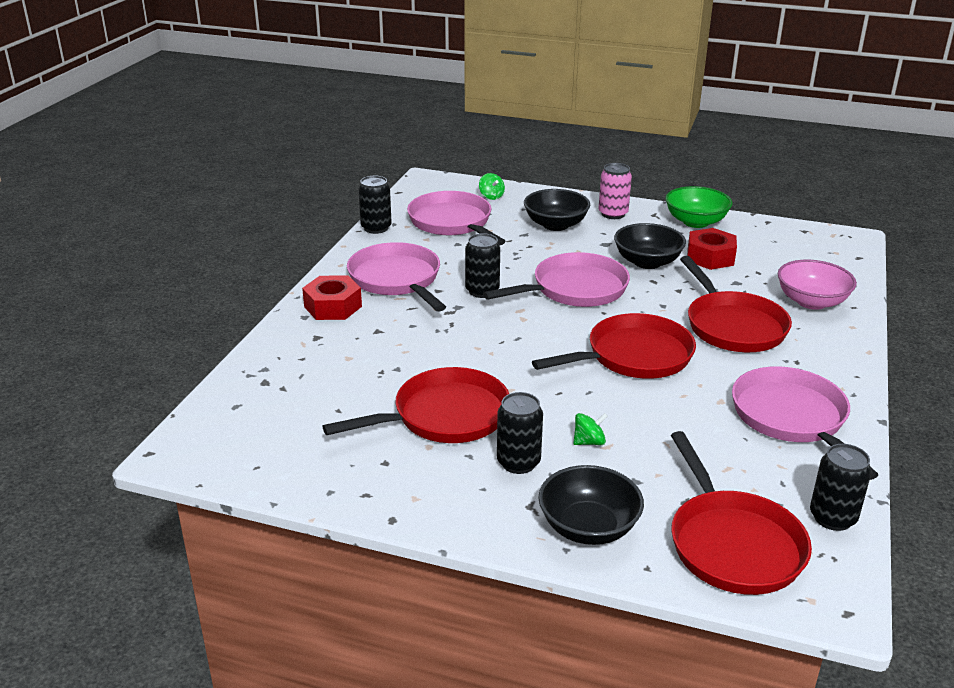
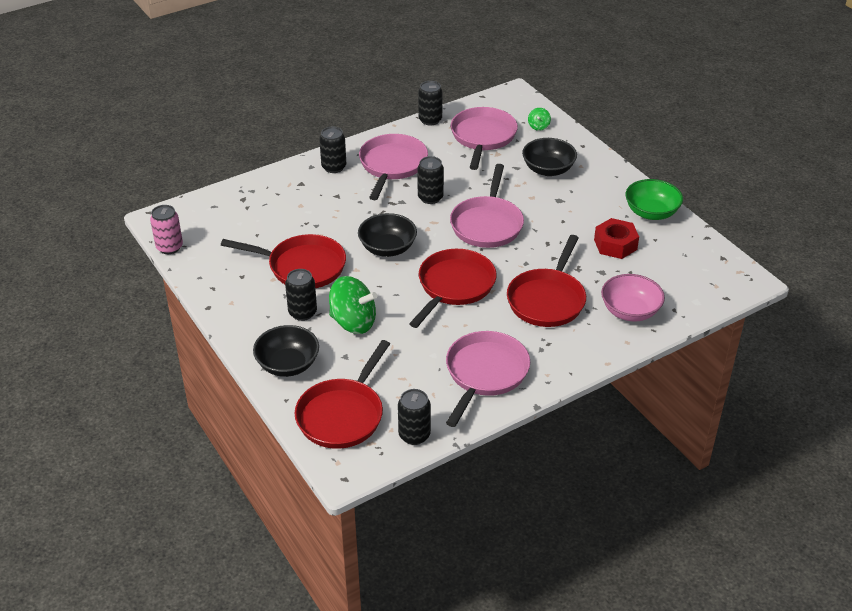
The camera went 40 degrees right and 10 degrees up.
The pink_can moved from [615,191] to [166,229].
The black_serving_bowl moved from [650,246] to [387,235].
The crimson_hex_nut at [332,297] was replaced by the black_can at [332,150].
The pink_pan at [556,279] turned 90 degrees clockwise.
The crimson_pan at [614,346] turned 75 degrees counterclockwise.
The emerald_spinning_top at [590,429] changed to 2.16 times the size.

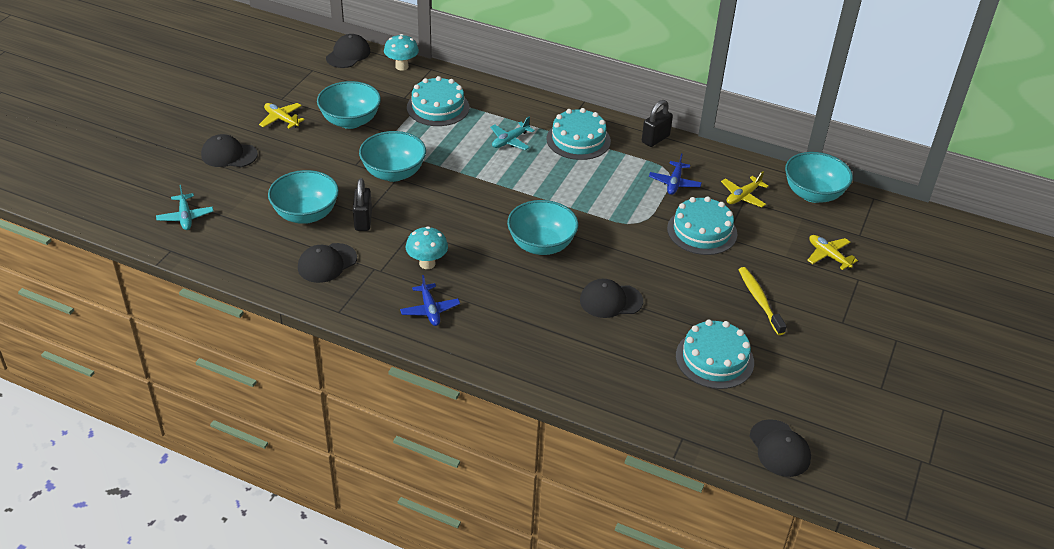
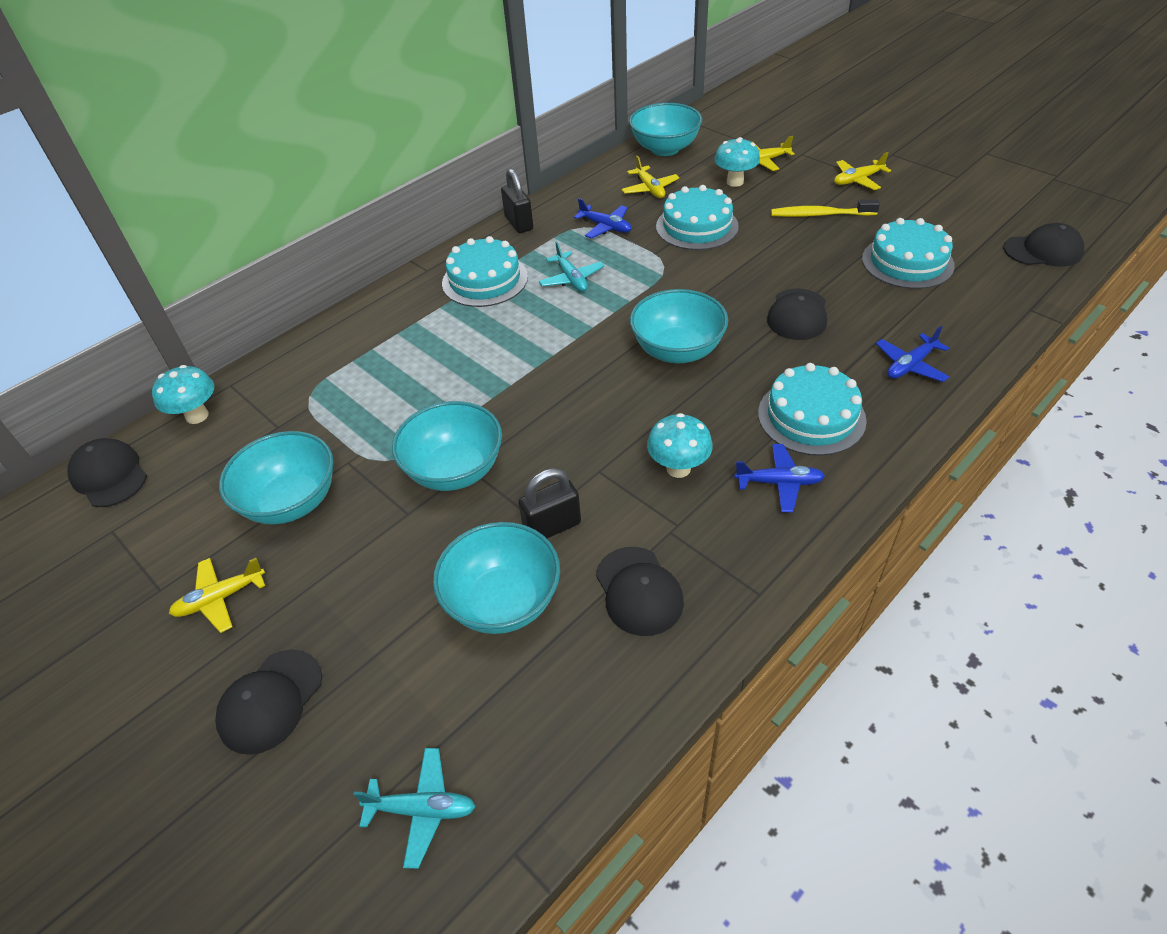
The camera went 65 degrees left and 5 degrees up.
The teal_mushroom at [737,162] appeared.
The golden_aeroplane at [862,171] appeared.
The royal_blue_aeroplane at [912,354] appeared.
The teal_gateau moved from [438,101] to [812,409].
The teal_aeroplane moved from [512,133] to [571,266].
The black_small_lock at [362,204] turned 45 degrees counterclockwise.

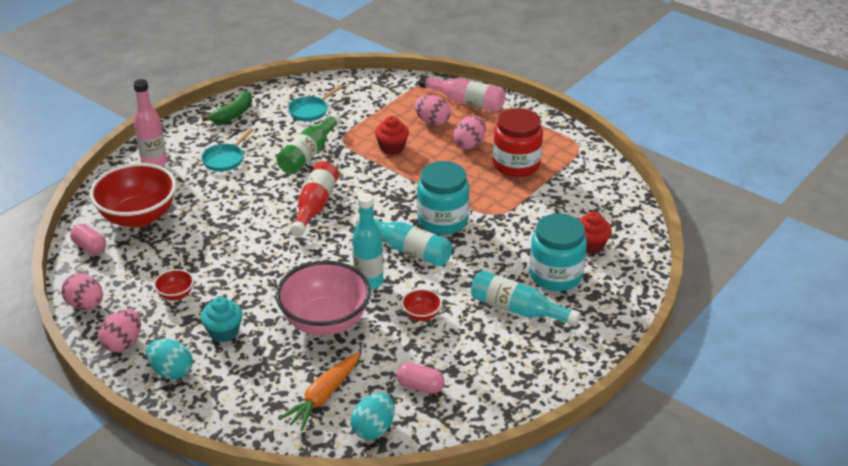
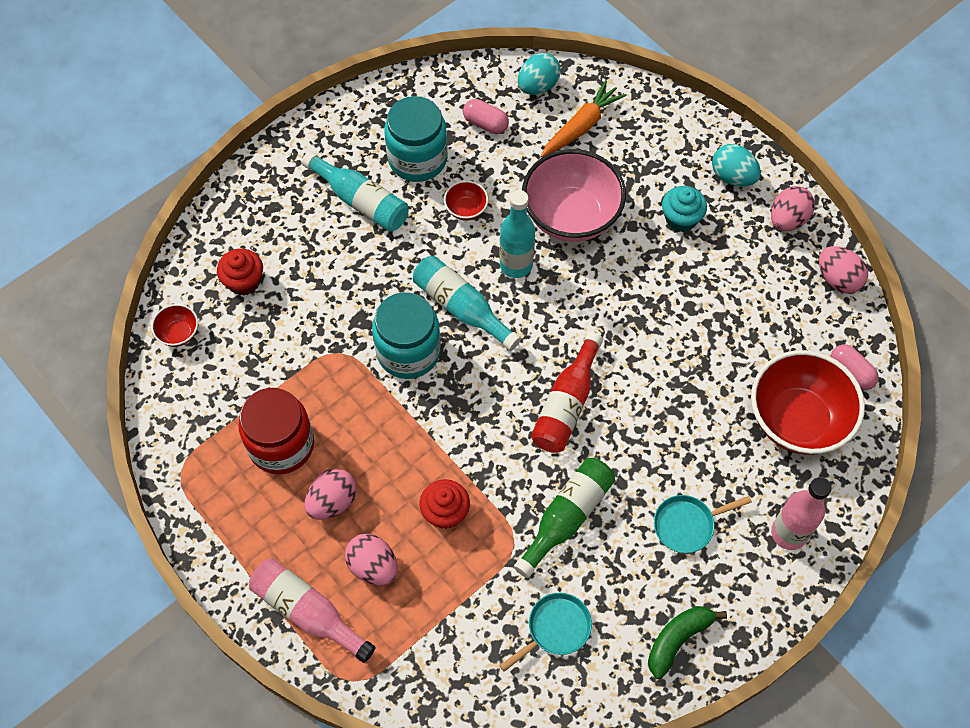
The camera went 170 degrees left and 25 degrees up.
The crimson_serving_bowl moved from [174,285] to [174,325].
The teal_preserve_jar moved from [558,252] to [416,139].
The teal_pan at [227,150] turned 150 degrees counterclockwise.

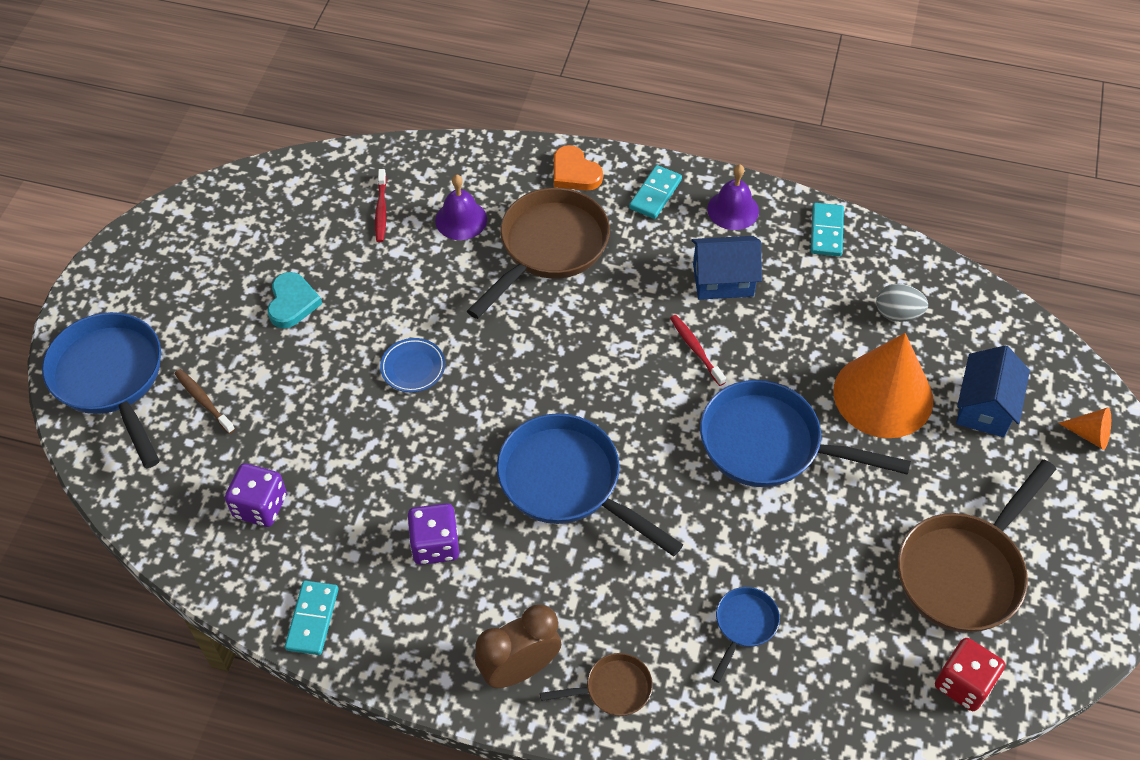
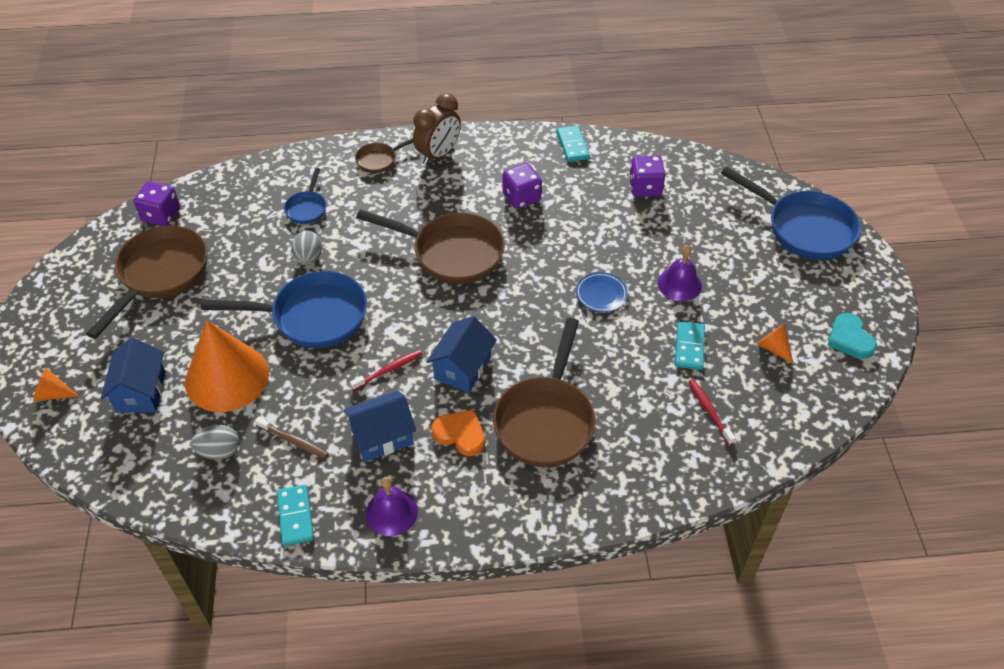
The camera went 160 degrees right and 5 degrees down.
The ash-grey_toy_egg at [306,248] appeared.
The royal_blue_house at [461,354] appeared.
The orange_solid_cone at [774,344] appeared.
The dark_brown_toothbrush moved from [205,401] to [292,437].
The teal_heart_shape moved from [294,300] to [852,336].
The violet_hand_bell moved from [461,207] to [680,273].
The orange_heart_shape moved from [578,168] to [458,433].
The teal_domino_tile moved from [655,192] to [690,345].
The royal_blue_pan at [590,484] became the dark_brown_pan at [430,246].
The crimson_game_die at [970,674] became the violet_game_die at [156,203].
The crimson_toothbrush at [698,350] turned 75 degrees counterclockwise.

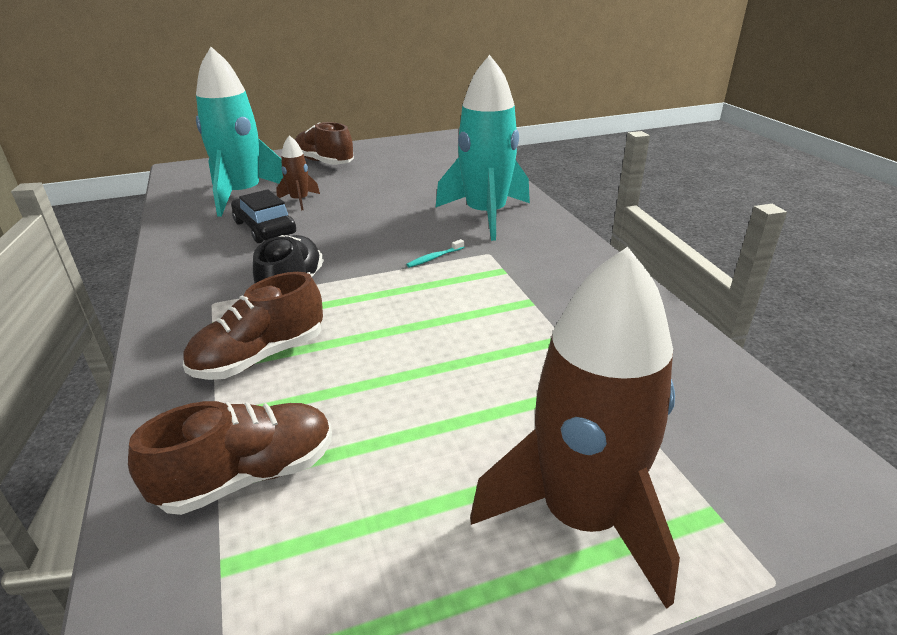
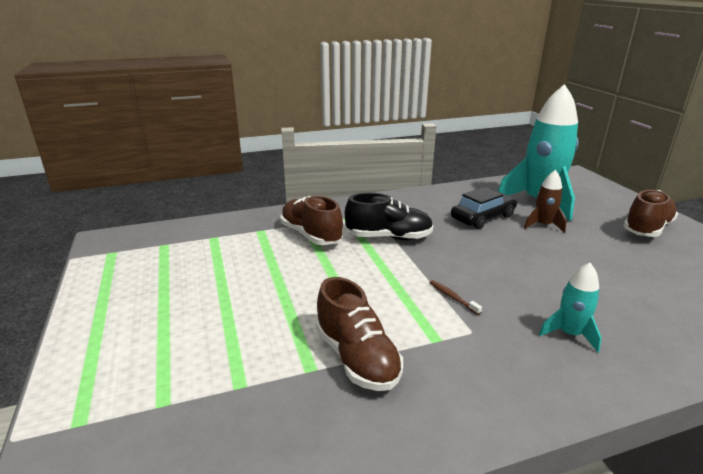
The camera went 90 degrees right and 5 degrees down.
The dark_brown_rocket at [575,428] disappeared.
The dark_brown_sneaker moved from [230,458] to [359,334].
The teal_toothbrush at [435,253] became the dark_brown_toothbrush at [456,297].
The teal_rocket at [482,148] changed to 0.47 times the size.

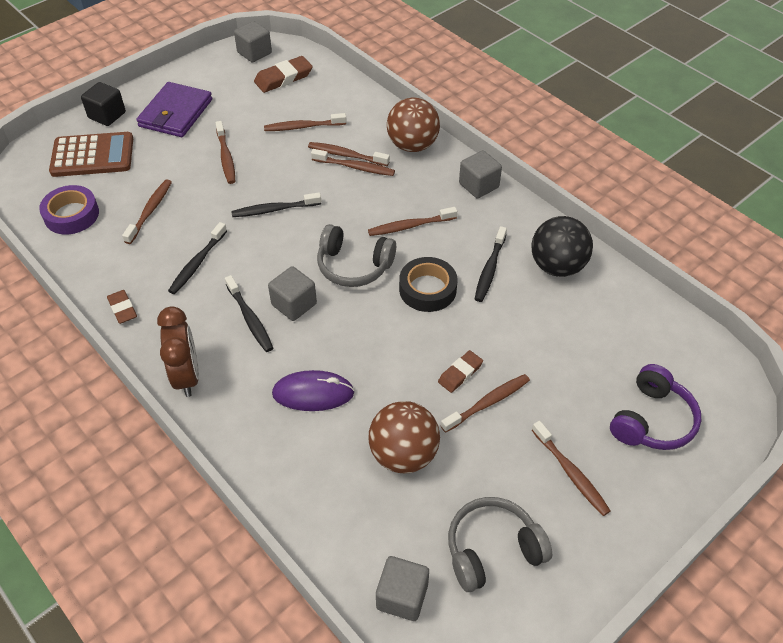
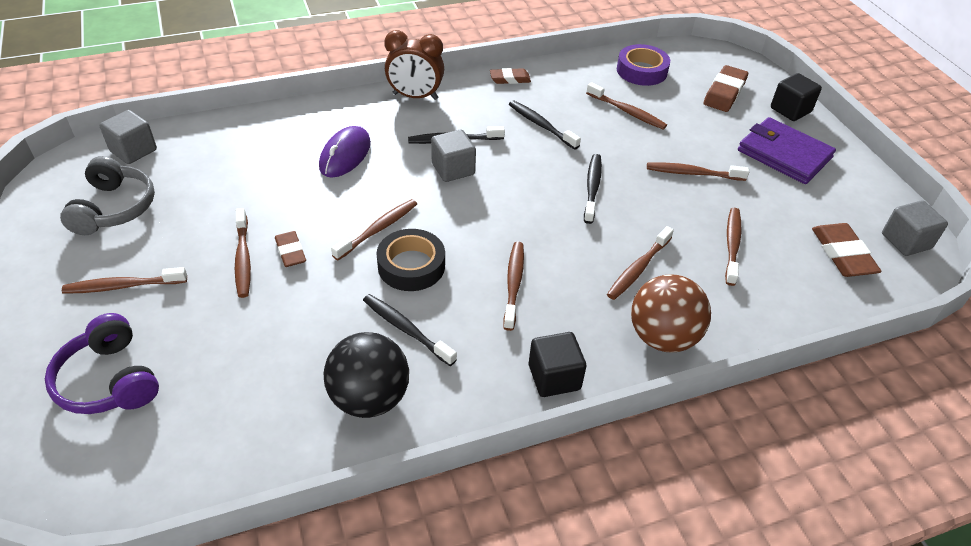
The camera went 110 degrees right and 5 degrees down.
The ash-grey_headset at [356,255] disappeared.
The dark_brown_ball at [404,437] disappeared.
The dark_brown_toothbrush moved from [349,154] to [374,229].
The dark_brown_pocket_calculator at [91,154] was replaced by the dark_brown_eraser at [725,88].
The ash-grey_cube at [480,174] became the black_cube at [557,364].

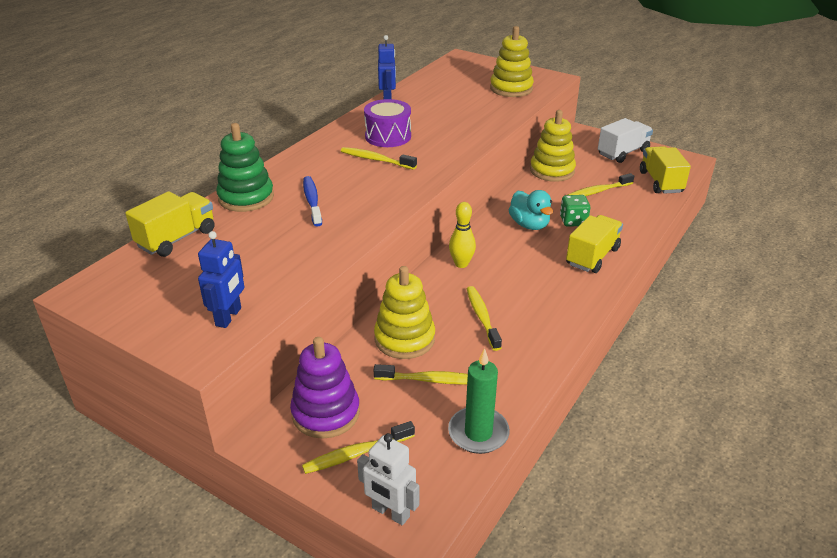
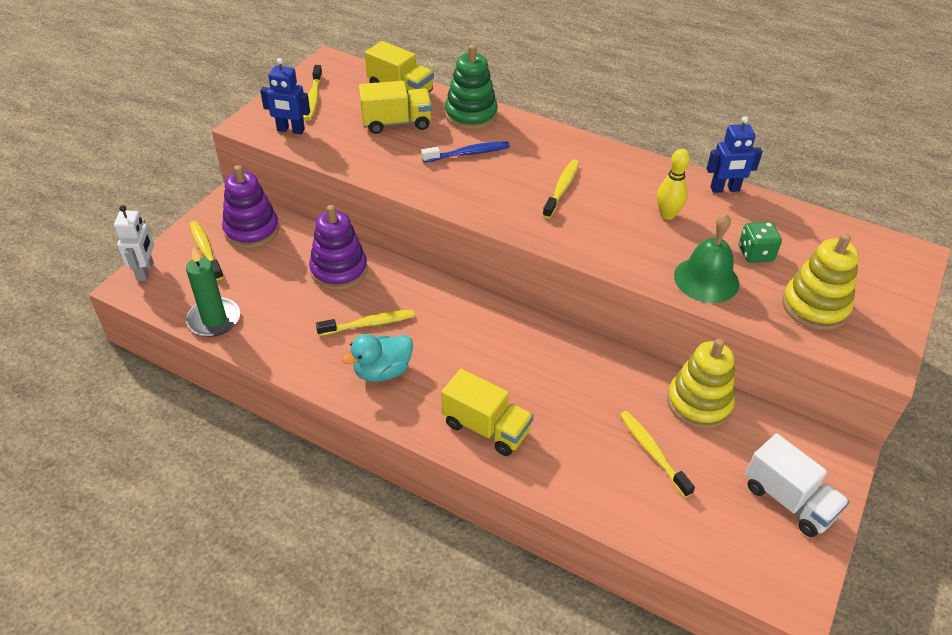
The camera went 85 degrees right and 10 degrees up.
The violet_drum at [387,123] disappeared.
The emerald_hand_bell at [706,258] appeared.
The golden_toothbrush moved from [421,374] to [313,93].
The golden_skittle moved from [462,235] to [673,184].
The teal_toy_duck moved from [531,210] to [377,358].
The emerald_game_die moved from [575,211] to [760,242].
The golden_toy_truck moved from [665,170] to [395,107].
The golden_stacking_toy at [404,312] became the violet_stacking_toy at [338,247].
The snow-white_robot_figure at [388,479] turned 150 degrees clockwise.

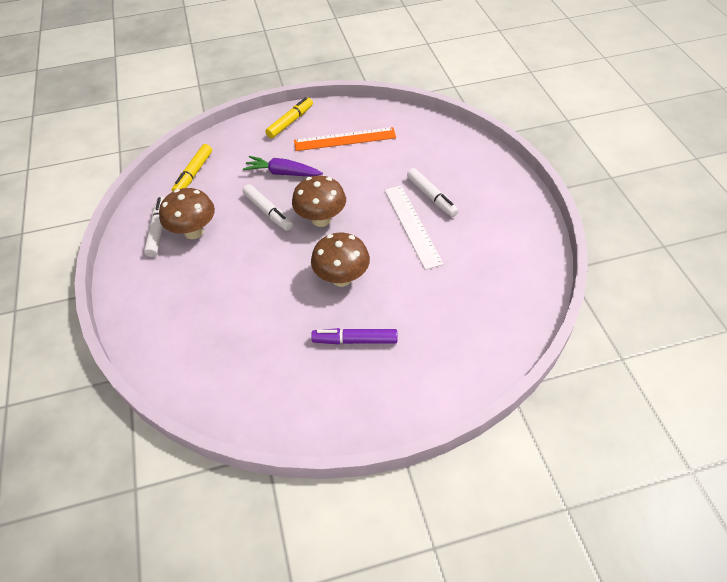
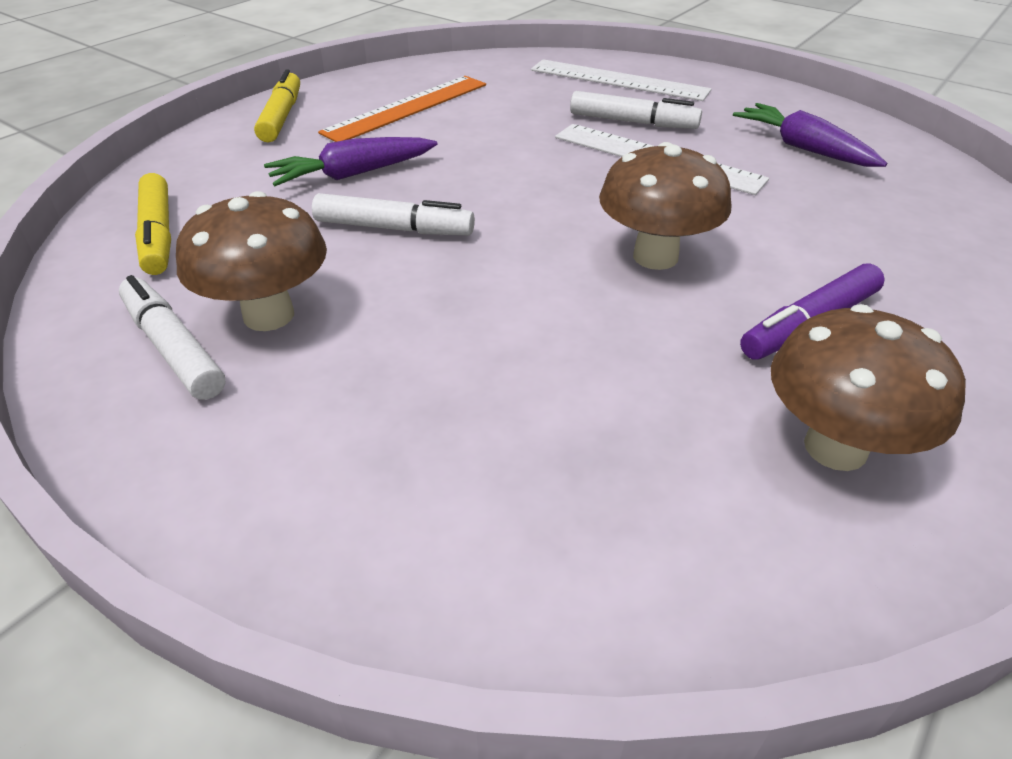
The camera went 40 degrees left and 10 degrees down.
The snow-white_straightedge at [621,80] appeared.
The violet_toy_carrot at [810,135] appeared.
The dark_brown_mushroom moved from [319,201] to [868,387].

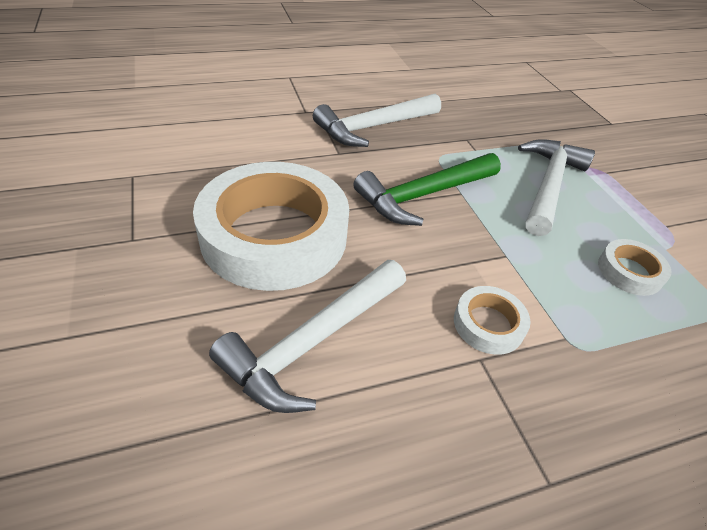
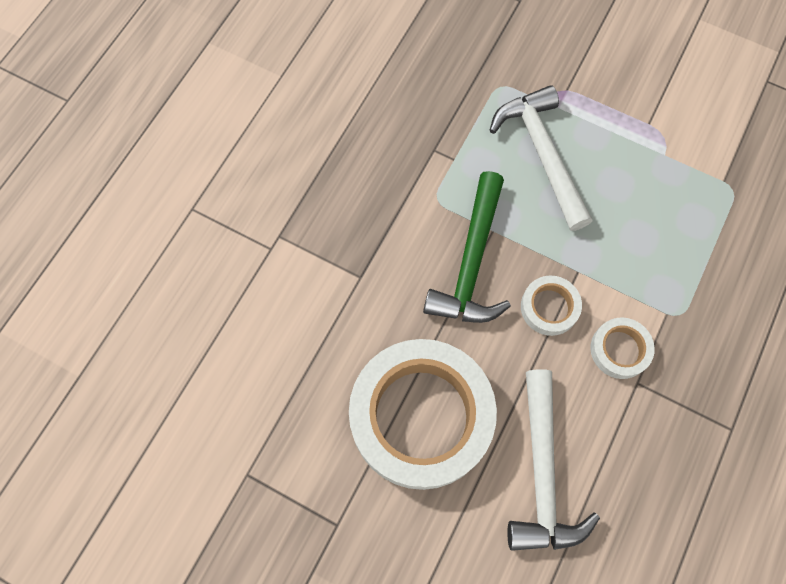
The camera went 40 degrees left and 25 degrees up.
The snow-white_hammer at [377,120] disappeared.
The snow-white_sticky_tape moved from [634,267] to [551,306].

